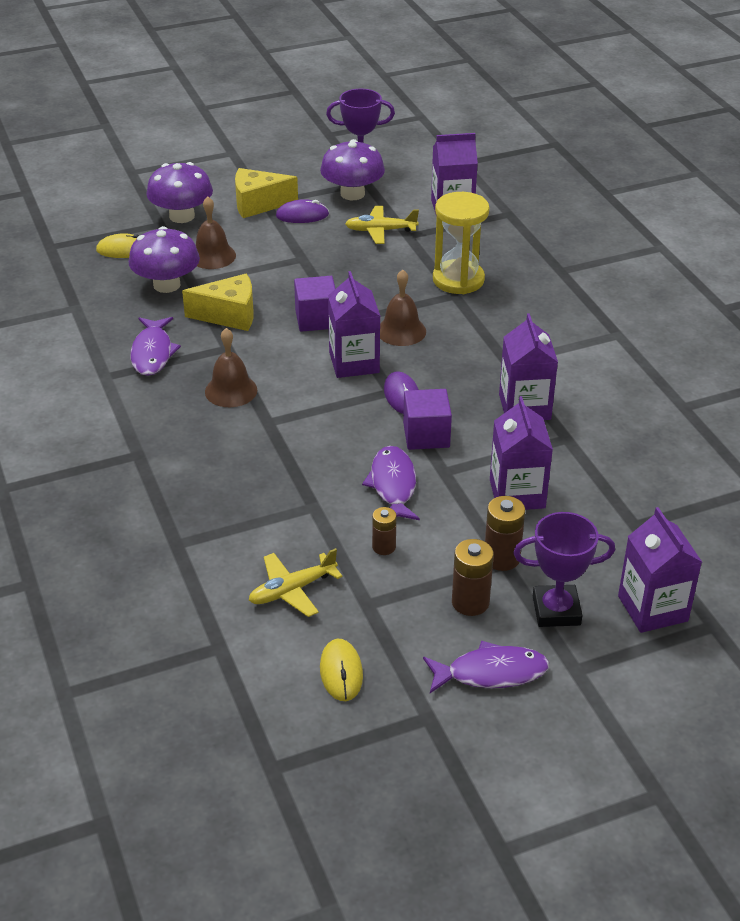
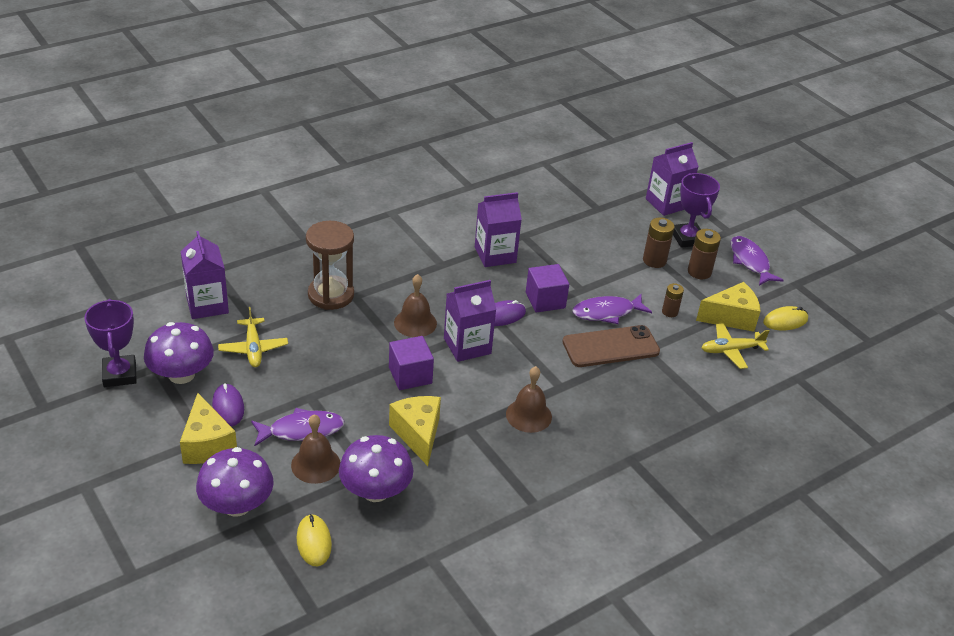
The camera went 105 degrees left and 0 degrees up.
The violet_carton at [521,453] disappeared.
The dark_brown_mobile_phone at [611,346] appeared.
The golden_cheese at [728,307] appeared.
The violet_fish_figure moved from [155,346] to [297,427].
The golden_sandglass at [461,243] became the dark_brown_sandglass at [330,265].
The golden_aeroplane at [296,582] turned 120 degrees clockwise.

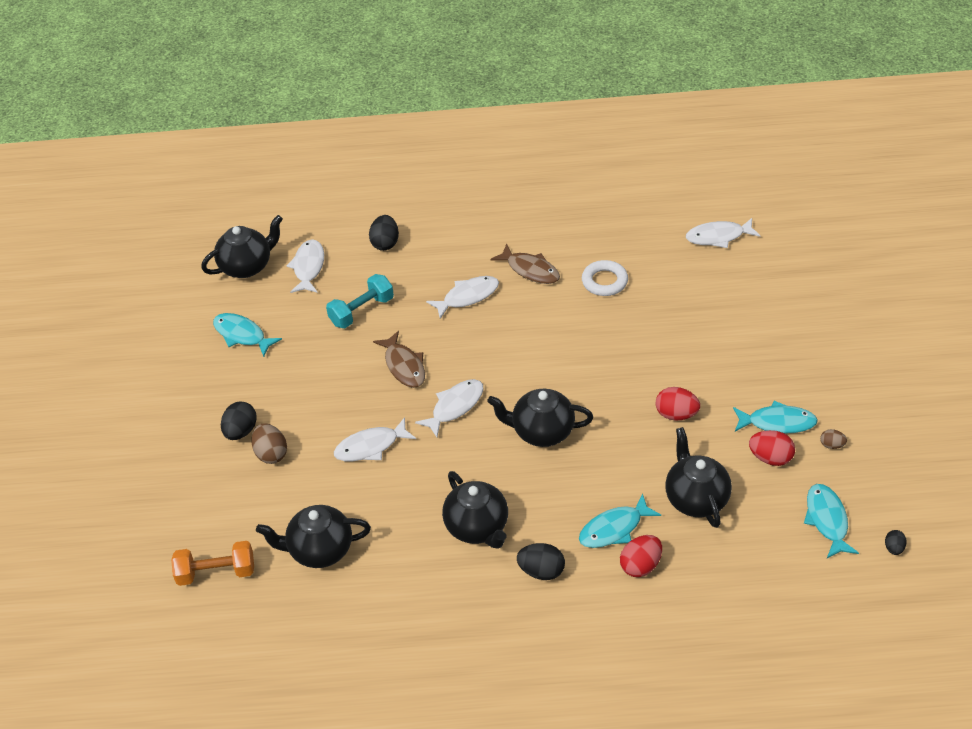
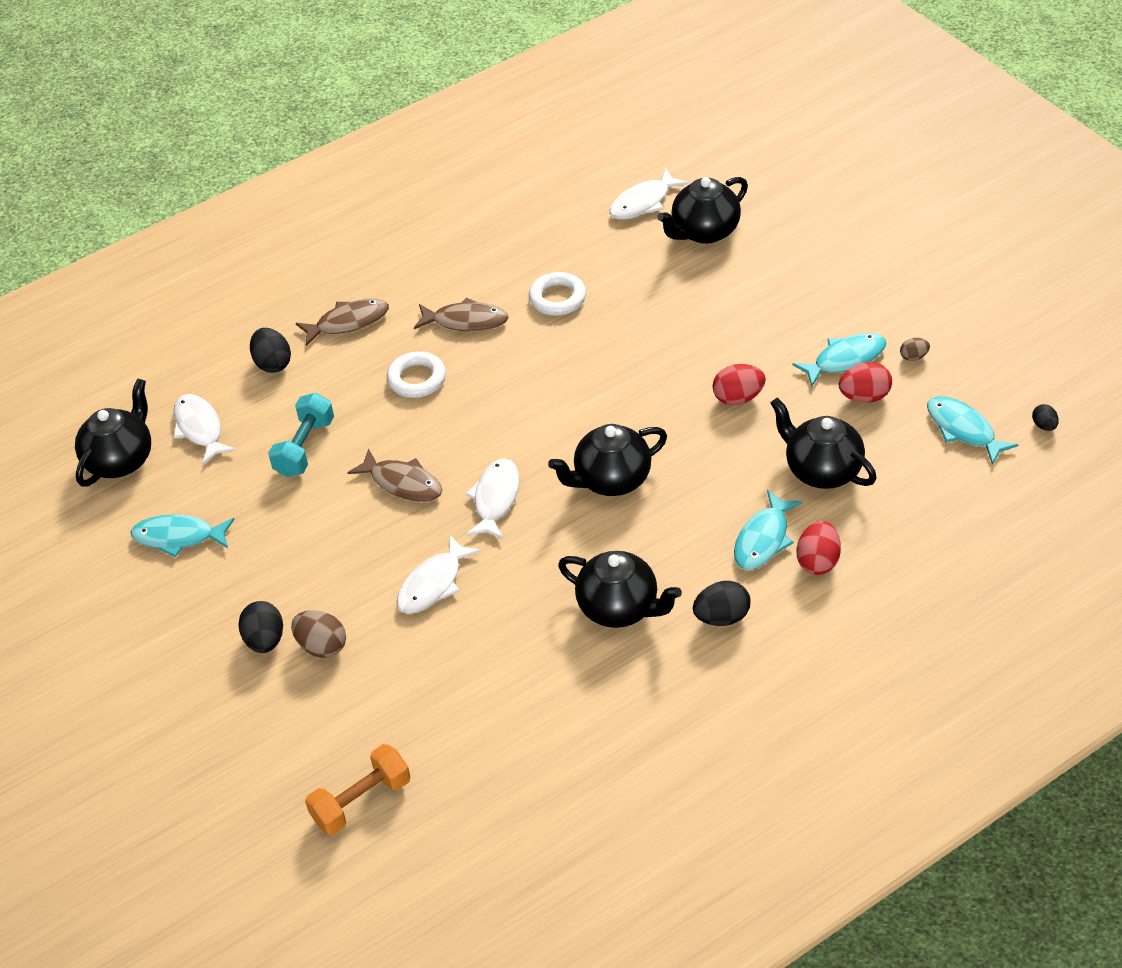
The camera went 30 degrees left and 0 degrees up.
The dark_brown_fish_figure at [342,322] appeared.
The black_tea_pot moved from [313,536] to [702,210].
The snow-white_fish_figure at [462,297] was replaced by the snow-white_hoop at [416,375].

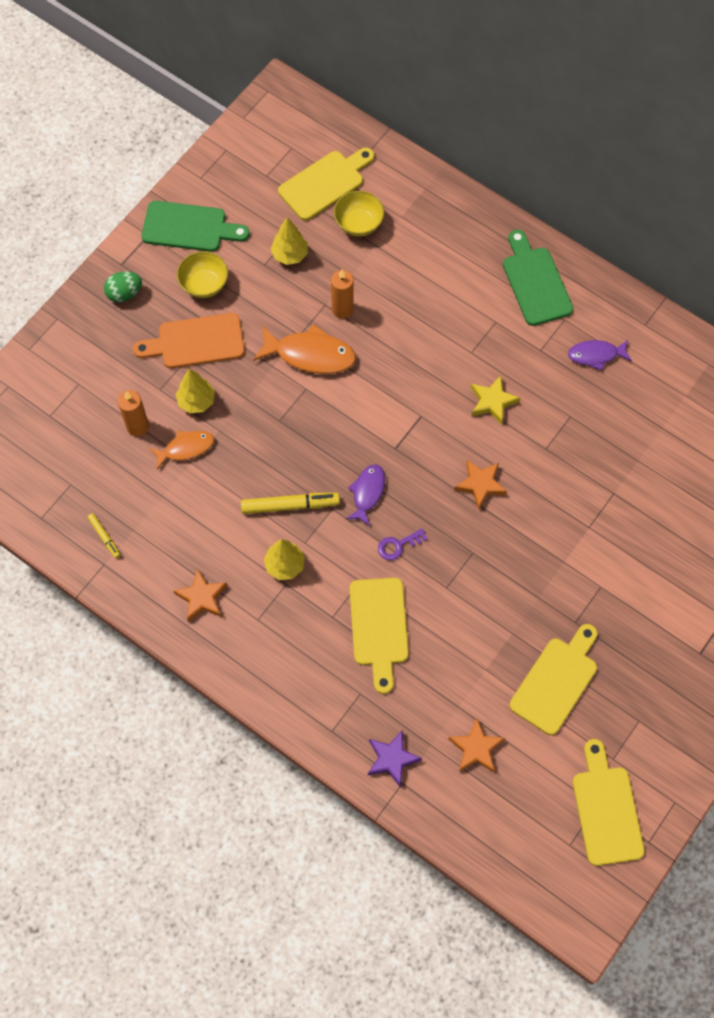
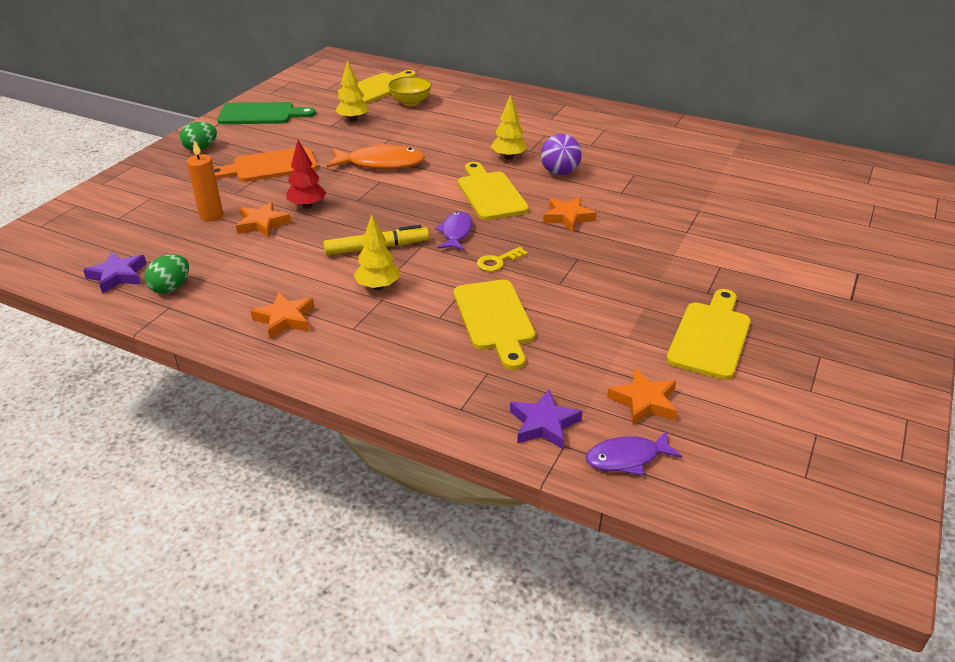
The camera went 10 degrees left and 30 degrees down.
The golden_serving_bowl at [202,274] disappeared.
The orange_candle at [342,294] disappeared.
The emerald_cutting_board at [538,277] disappeared.
The violet_five-pointed_star at [115,273] appeared.
The crimson_toy_tree at [306,174] appeared.
The golden_toy_tree moved from [195,391] to [509,127].
The violet_fish_figure moved from [600,355] to [634,453].
The golden_cutting_board moved from [609,802] to [493,191].
The golden_marker at [104,535] was replaced by the emerald_toy_egg at [166,274].
The orange_fish_figure at [181,450] was replaced by the orange_five-pointed_star at [263,220].
The golden_five-pointed_star at [495,400] was replaced by the violet_ball at [561,154].
The violet_key at [403,544] became the golden_key at [502,259].

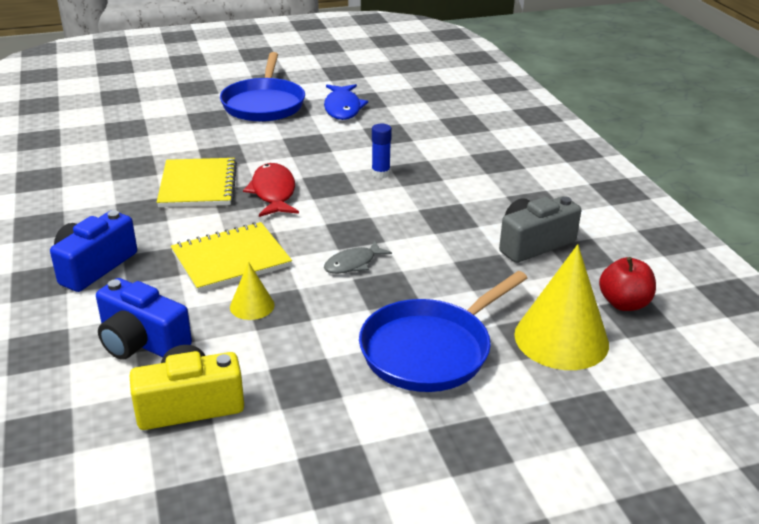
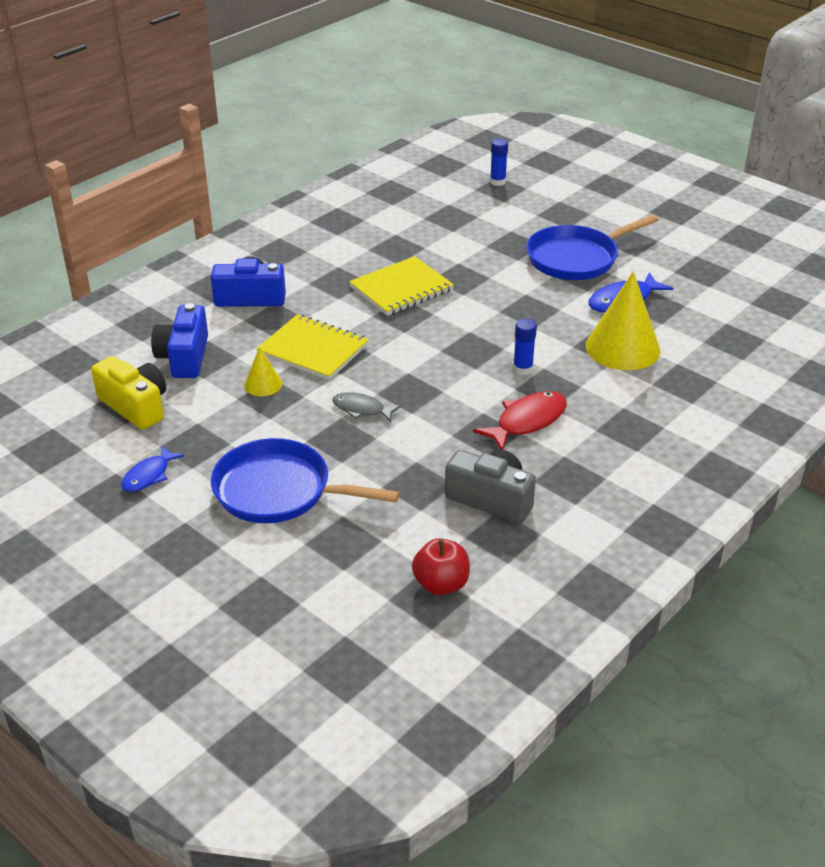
The camera went 60 degrees right and 5 degrees up.
The royal_blue_fish_figure at [152,469] appeared.
The royal_blue_glue at [499,162] appeared.
The crimson_fish_figure moved from [271,190] to [520,420].
The golden_solid_cone moved from [561,307] to [623,320].

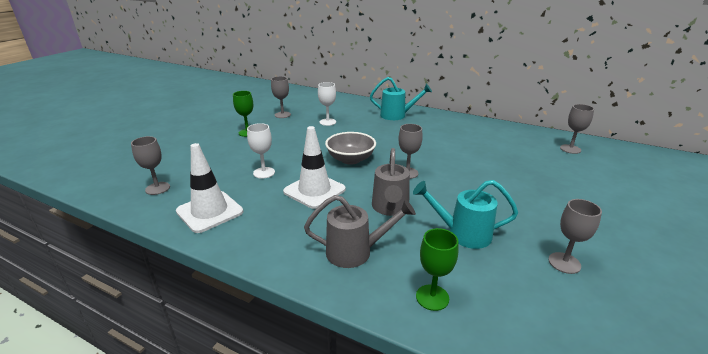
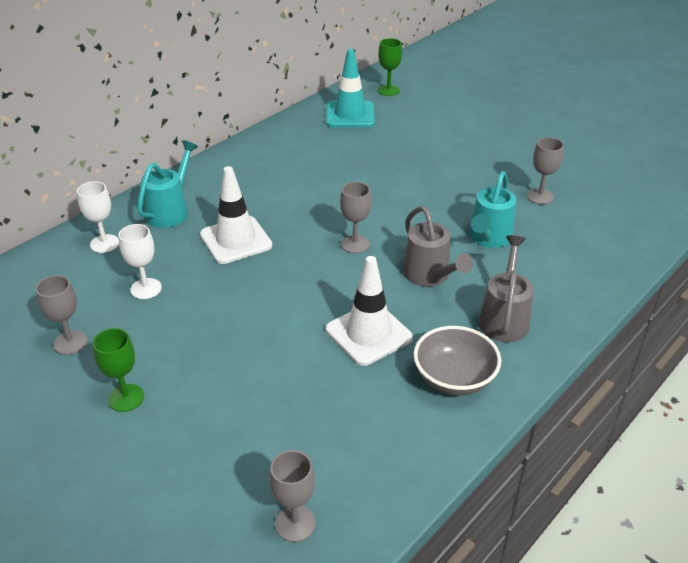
The camera went 75 degrees left and 10 degrees up.
The snow-white_traffic_cone moved from [209,188] to [236,215].
The snow-white_wine_glass moved from [261,151] to [98,217].
The ash-grey_serving_bowl moved from [350,148] to [457,360].
The emerald_wine_glass moved from [437,269] to [390,67].
The ash-grey_wine_glass at [577,129] was replaced by the teal_traffic_cone at [350,88].
The ash-grey_sprinkling_can at [391,182] turned 45 degrees clockwise.

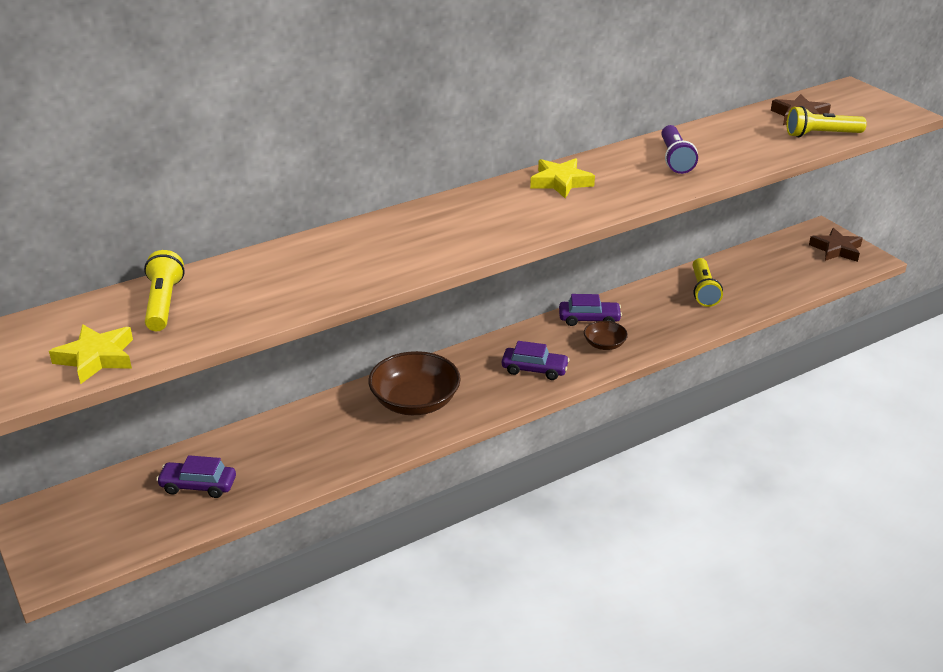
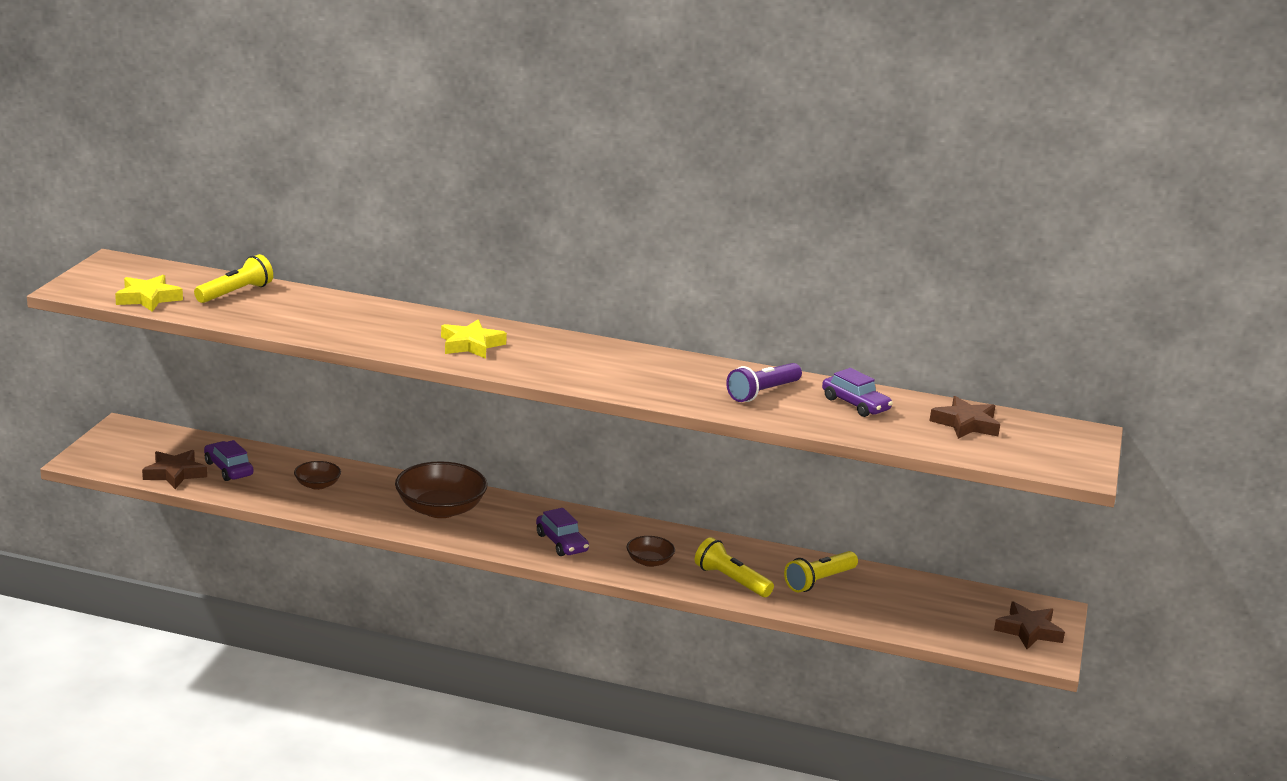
The camera went 45 degrees right and 10 degrees down.
The dark_brown_five-pointed_star at [174,469] appeared.
The dark_brown_serving_bowl at [317,475] appeared.
The golden_five-pointed_star moved from [562,178] to [474,339].
The violet_toy_car moved from [590,310] to [857,392].
The golden_flashlight moved from [827,121] to [734,567].

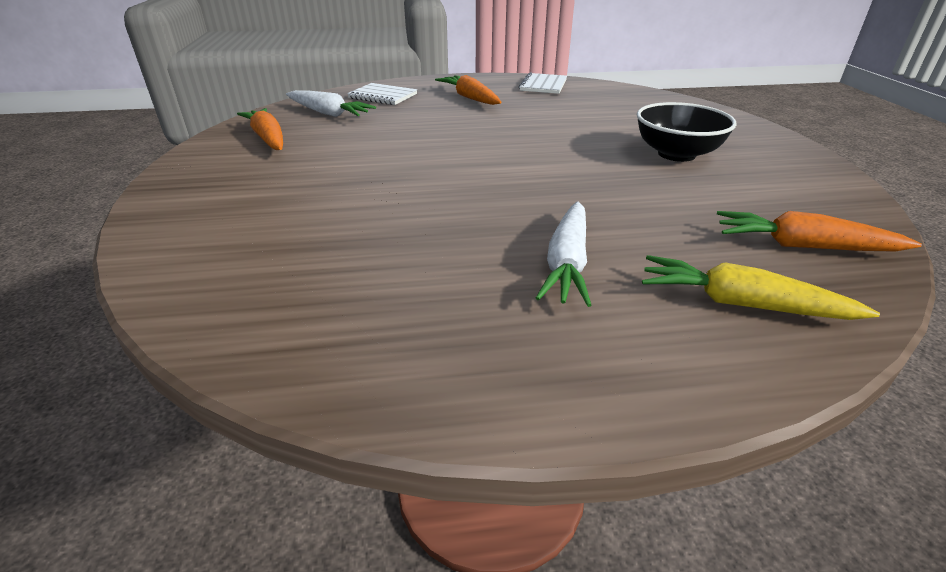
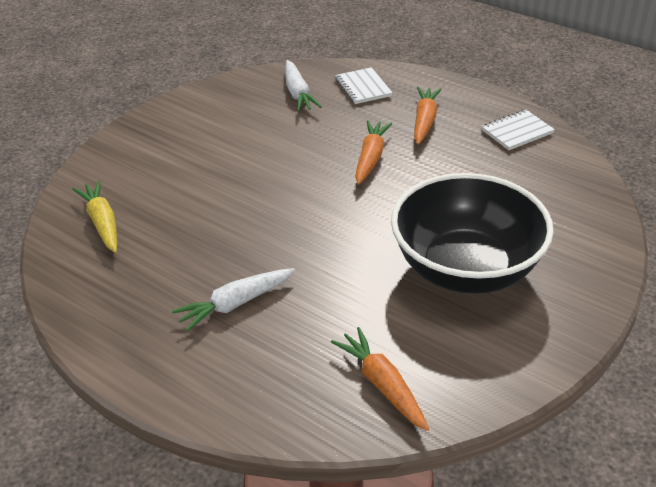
The camera went 45 degrees right and 5 degrees up.
The orange_toy_carrot moved from [260,129] to [373,152].
The golden_toy_carrot moved from [761,287] to [95,217].
The black_serving_bowl at [687,132] changed to 1.75 times the size.

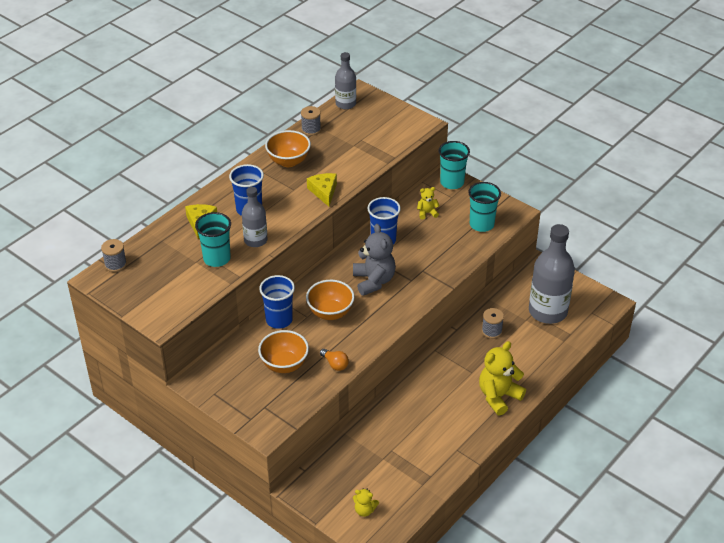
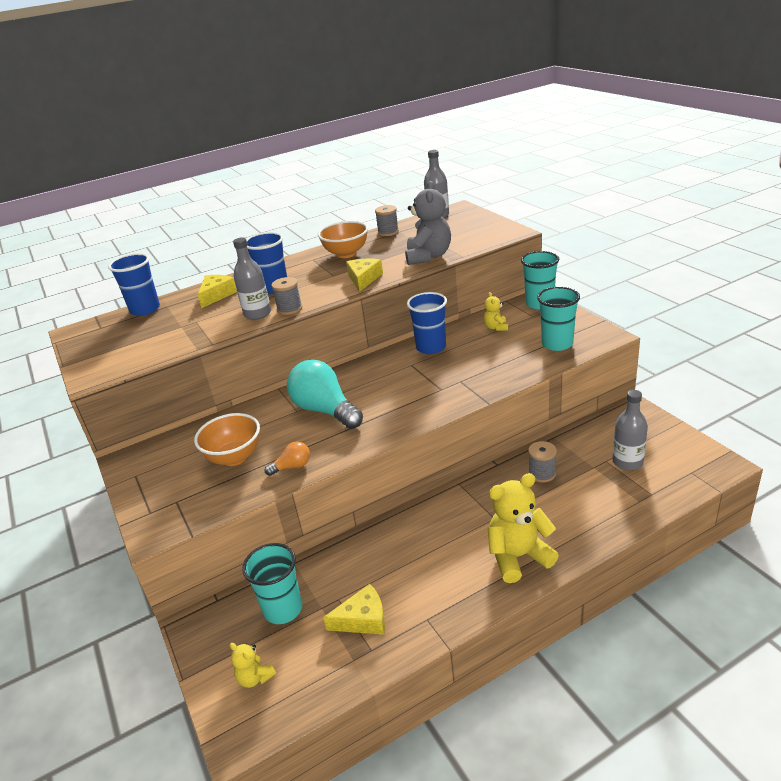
The camera went 25 degrees right and 10 degrees down.
The golden_cheese at [354,609] appeared.
The ash-grey_bobbin moved from [114,255] to [286,296].
The teal_cup moved from [213,239] to [272,583].
The royal_blue_cup moved from [277,302] to [134,284].
The ash-grey_stuffed_bear moved from [374,260] to [428,223].
The orange_serving_bowl at [330,300] was replaced by the teal_bulb at [325,394].
The orange_bulb at [334,360] turned 90 degrees counterclockwise.
The golden_stuffed_bear at [428,203] turned 105 degrees counterclockwise.
The ash-grey_flask at [552,274] changed to 0.56 times the size.

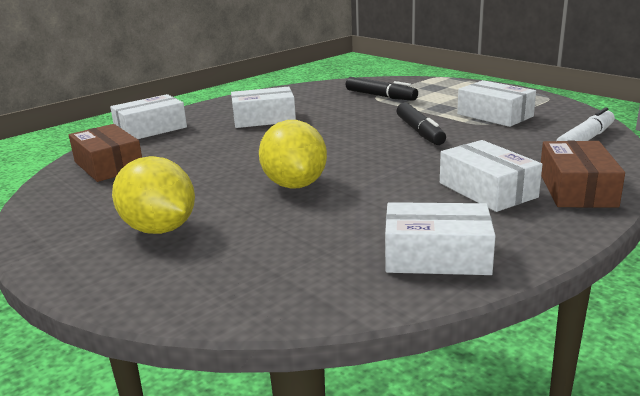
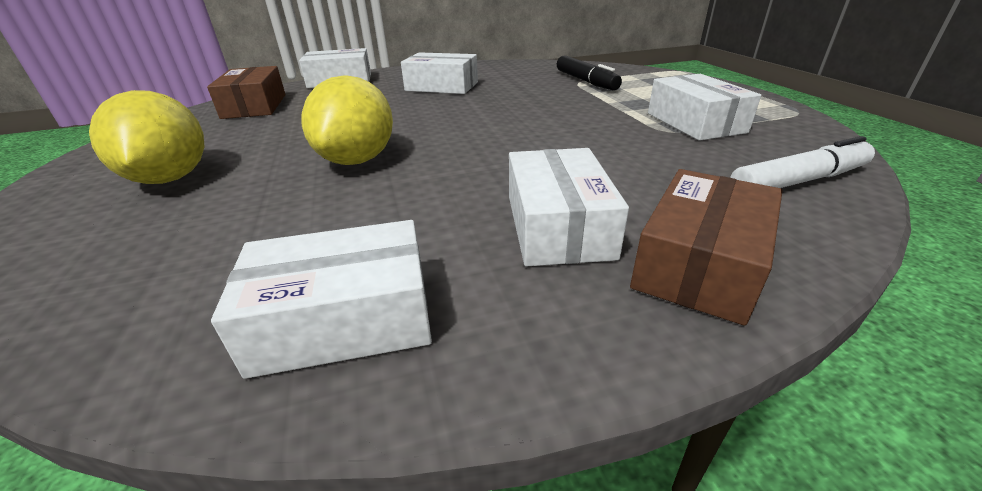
The camera went 25 degrees right and 10 degrees up.
The black_marker at [421,124] disappeared.
The snow-white_parcel at [440,238] turned 45 degrees counterclockwise.

